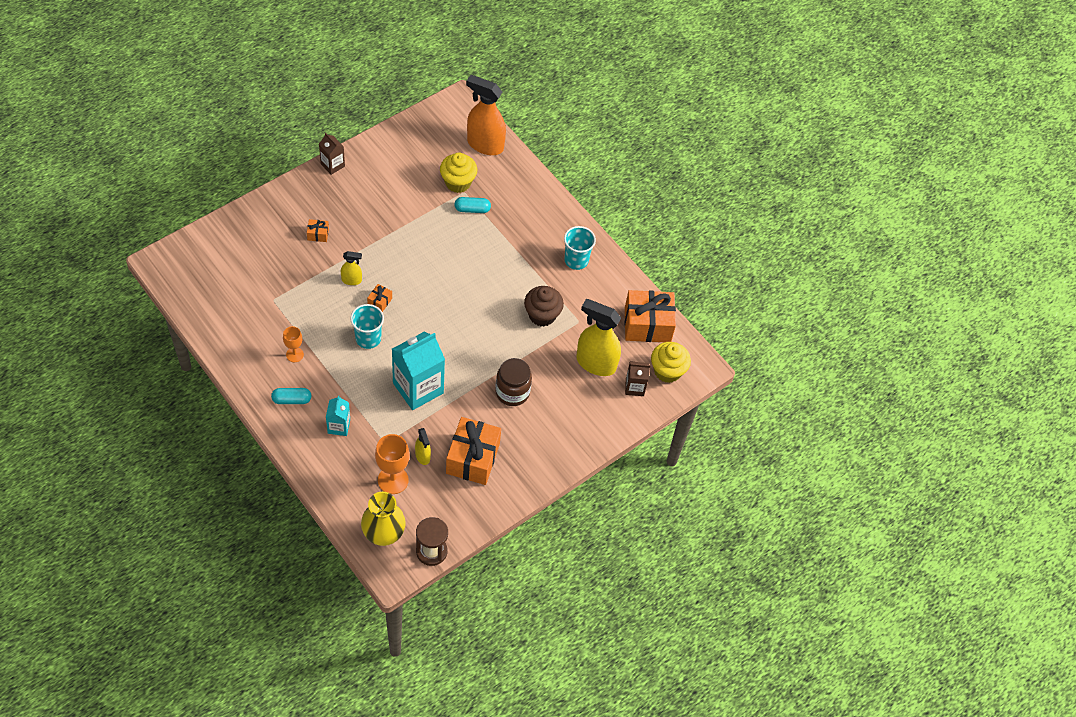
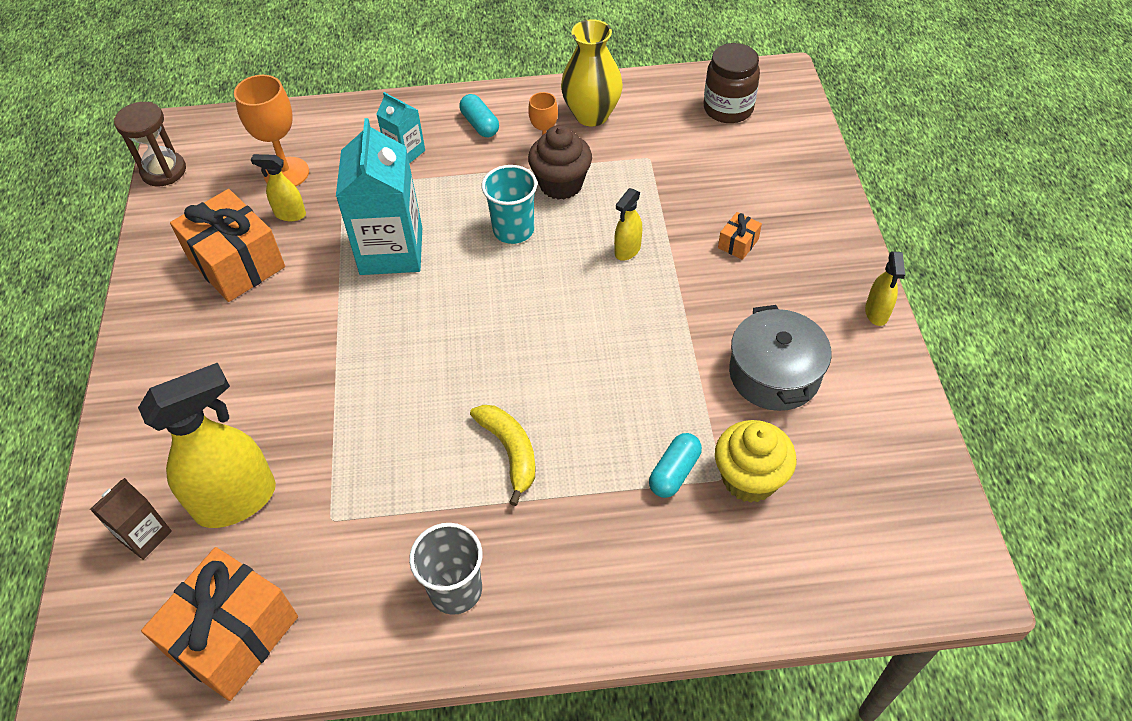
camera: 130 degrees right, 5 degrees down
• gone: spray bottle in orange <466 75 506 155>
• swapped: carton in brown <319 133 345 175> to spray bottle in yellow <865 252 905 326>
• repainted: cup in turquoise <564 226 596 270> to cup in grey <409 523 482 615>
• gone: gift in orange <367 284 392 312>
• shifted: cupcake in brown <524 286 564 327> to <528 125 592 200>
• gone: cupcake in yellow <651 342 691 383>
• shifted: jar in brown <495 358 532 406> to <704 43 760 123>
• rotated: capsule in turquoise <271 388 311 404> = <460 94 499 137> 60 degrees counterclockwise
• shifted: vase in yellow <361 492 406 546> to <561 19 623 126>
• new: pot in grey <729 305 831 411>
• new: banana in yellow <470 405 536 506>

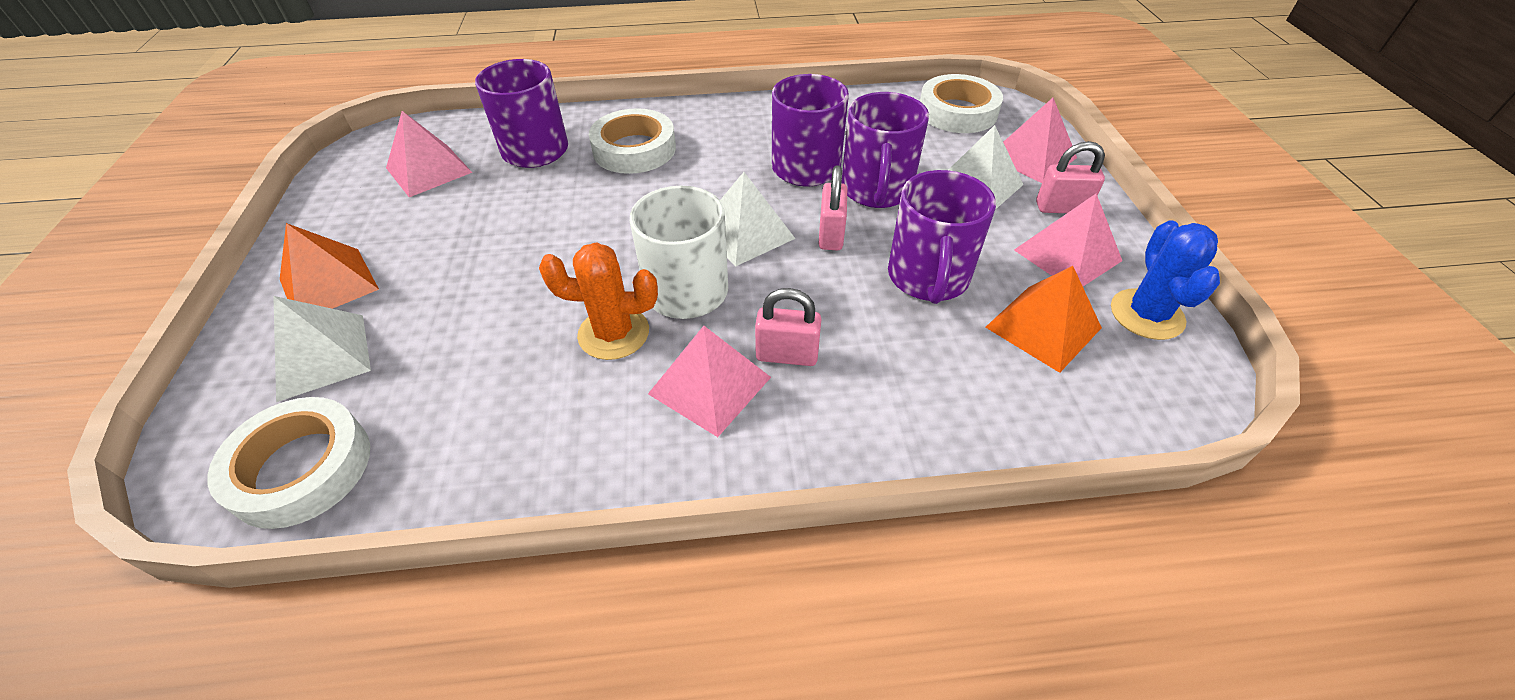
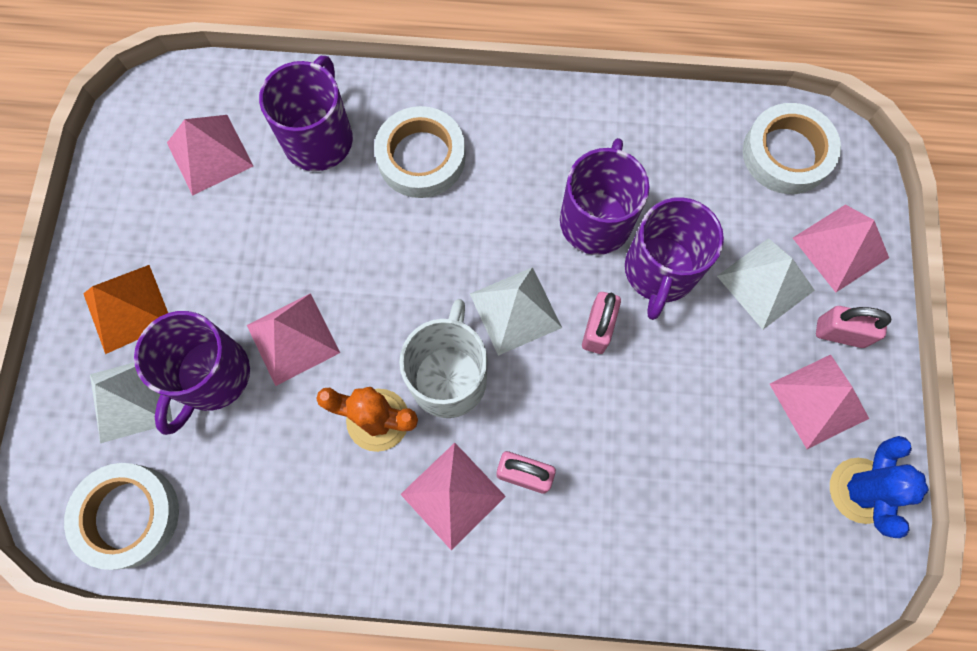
camera: 10 degrees right, 25 degrees up
• shifted: mug in purple <888 170 996 304> to <134 311 250 435>
• gone: pyramid in orange <985 266 1102 373>
• new: pyramid in pink <247 293 340 386>

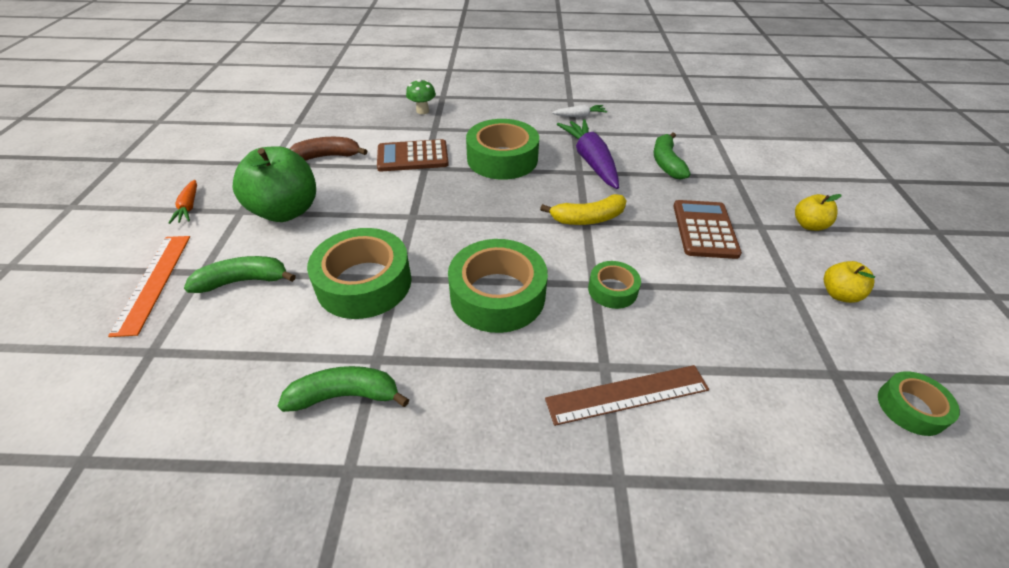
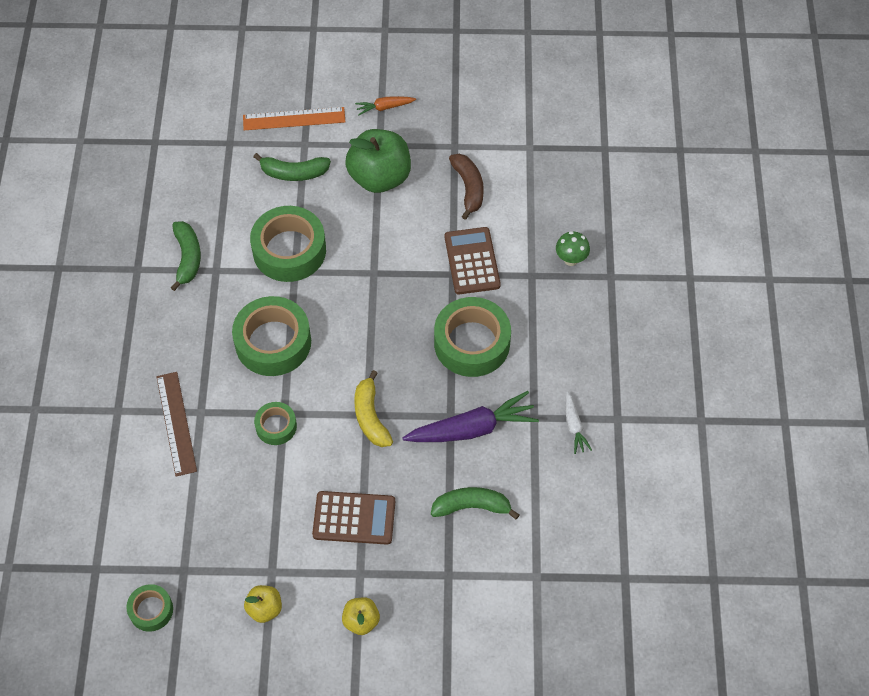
camera: 90 degrees right, 15 degrees up
• rotated: banana in green <184 256 296 293> = <253 153 331 181> 105 degrees clockwise

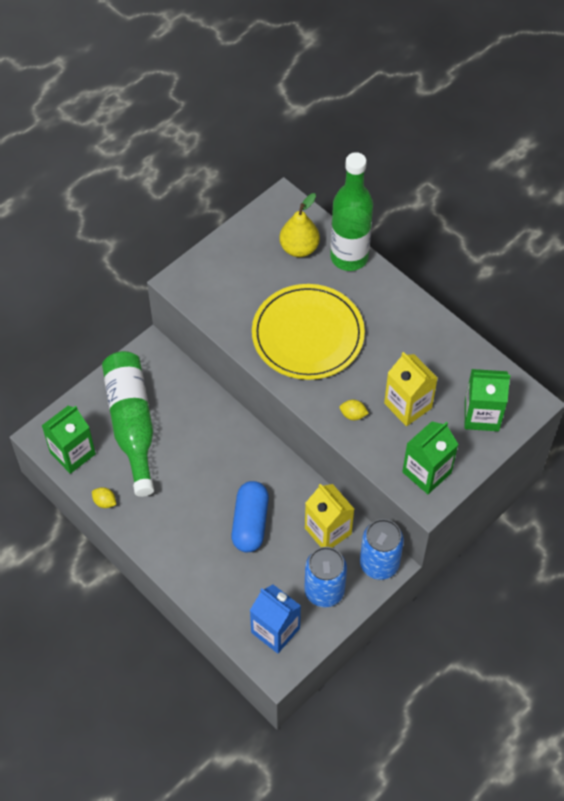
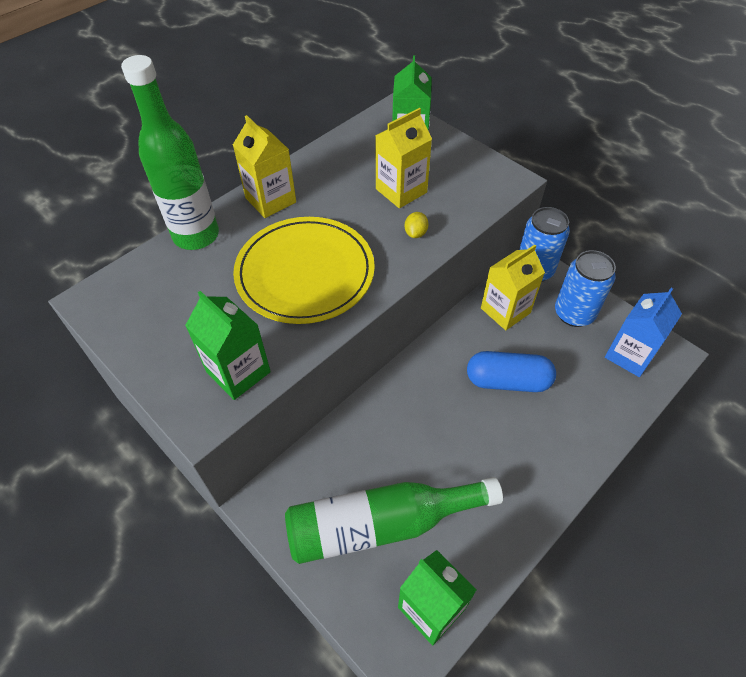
camera: 90 degrees left, 5 degrees down
• gone: pear in yellow <279 193 320 257>
• shifted: carton in green <402 421 458 494> to <185 291 271 400>
• gone: lemon in yellow <92 487 116 508>
• new: carton in yellow <233 115 296 218>

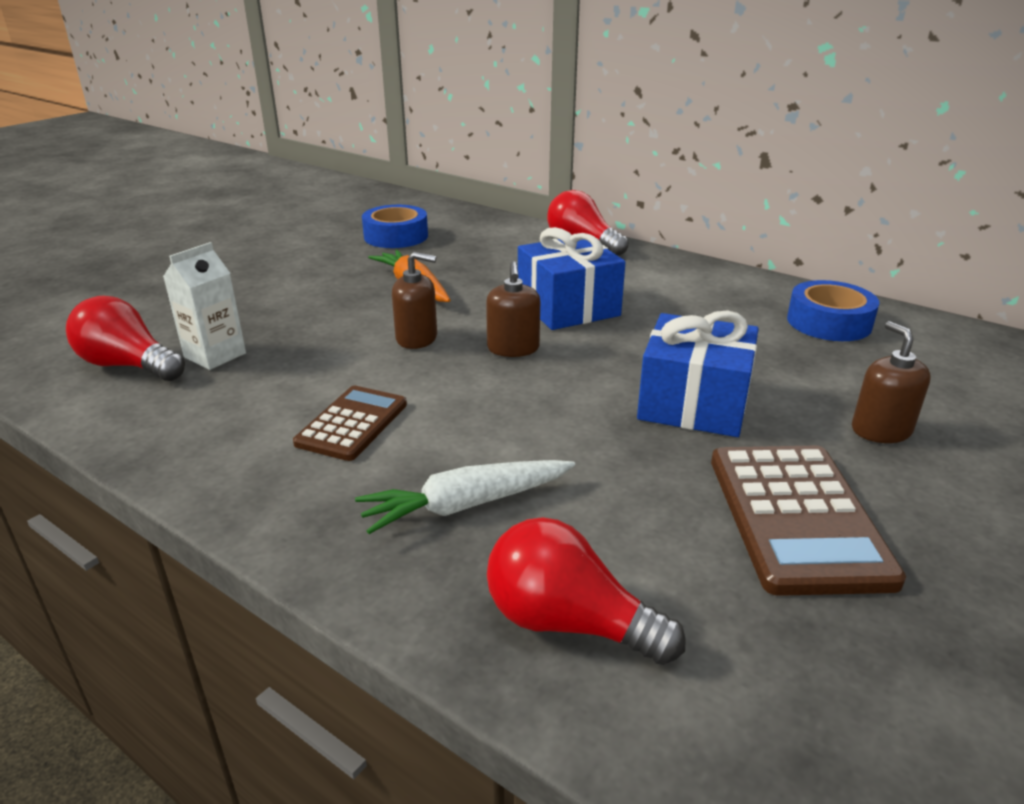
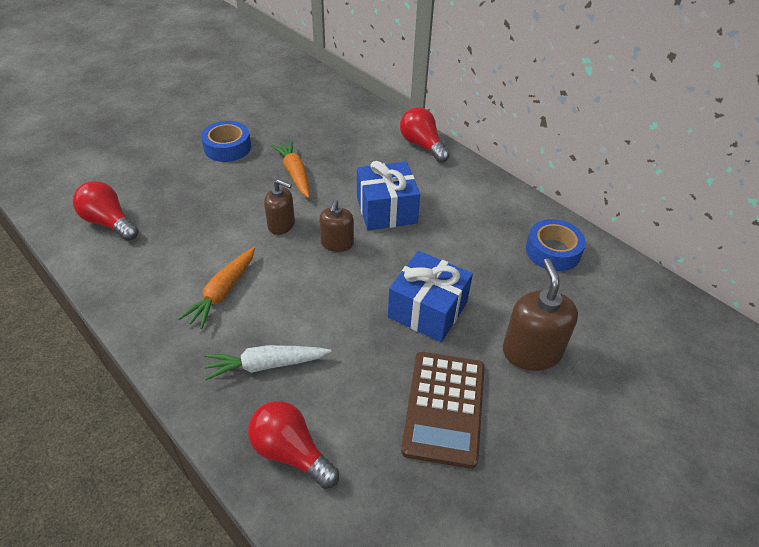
camera: 10 degrees right, 15 degrees up
• shifted: tape in blue <362 205 428 248> to <201 121 251 162>
• gone: carton in white <163 242 246 370>
• scaled: soap dispenser in brown <852 321 931 443> = <503 258 578 371> x1.58
• swapped: calculator in brown <293 386 407 461> to carrot in orange <178 247 255 329>

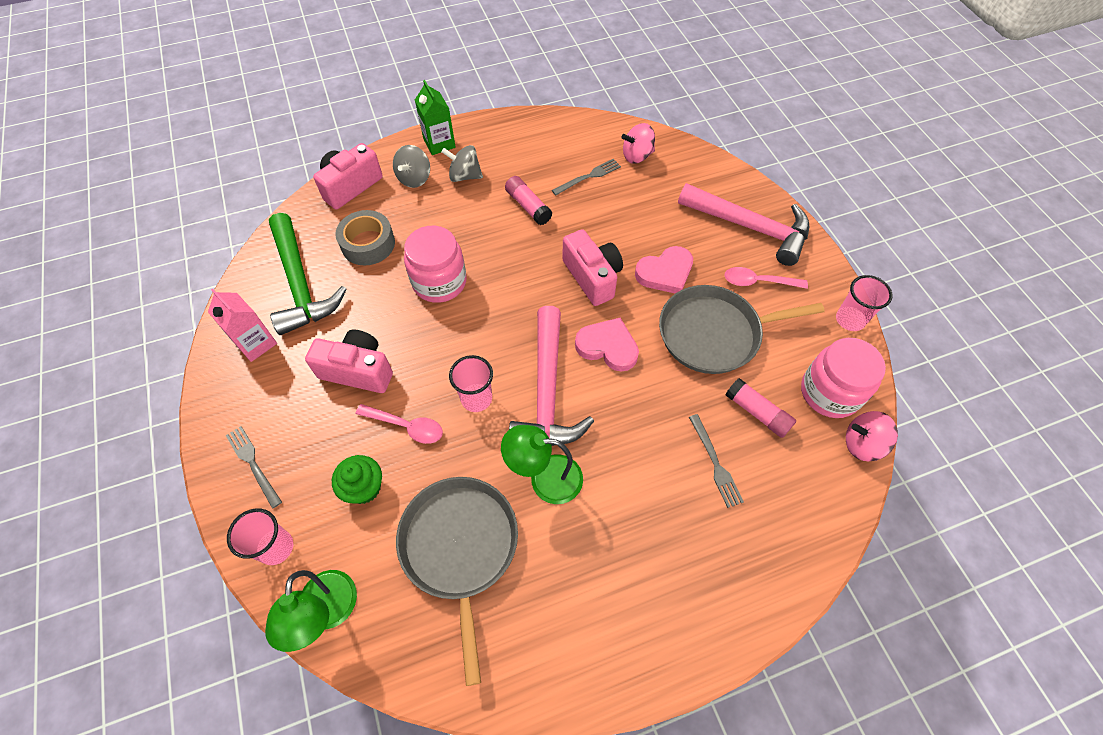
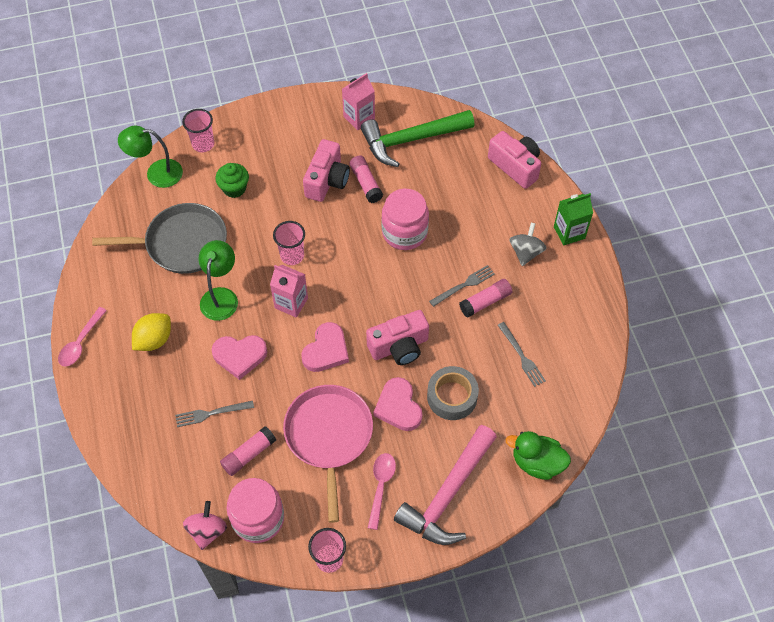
camera: 95 degrees right, 0 degrees up
• gone: spinning top in pink <621 123 655 164>
• gone: spinning top in grey <393 145 430 188>
• shifted: tape in grey <335 210 395 265> to <427 366 479 420>
• repainted: pan in grey <659 285 825 374> to pan in pink <283 385 373 523>
• swapped: hammer in pink <509 306 594 446> to carton in pink <270 265 308 318>
• shifted: spoon in pink <356 404 443 444> to <58 307 107 367>
• shifted: fork in grey <226 426 282 509> to <429 265 495 307>
• new: glue stick in pink <349 155 383 203>
• new: lemon in yellow <132 313 171 351>
• new: heart in pink <212 335 267 380>
• new: duck in green <506 431 571 480>

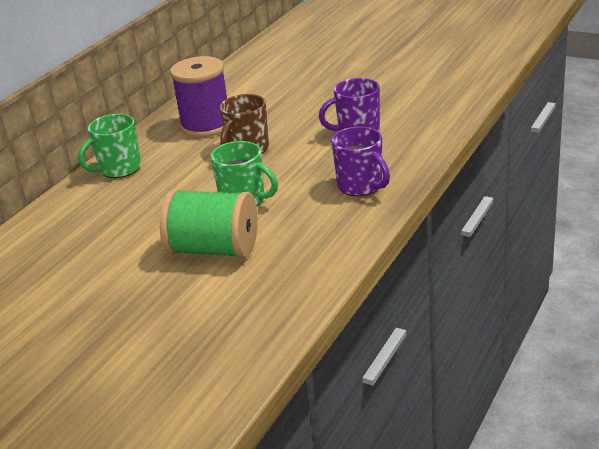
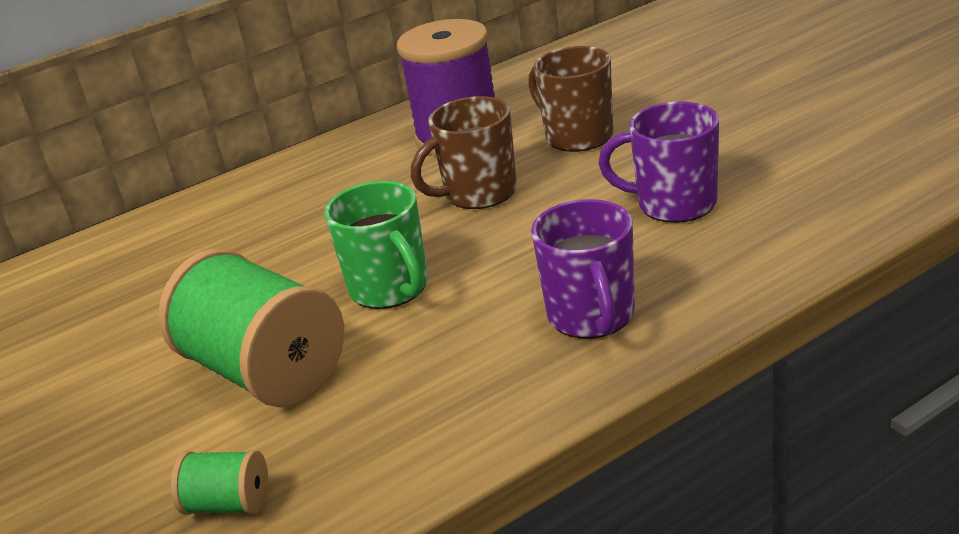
camera: 30 degrees right, 0 degrees up
• gone: mug in green <78 114 141 178>
• new: mug in brown <528 46 613 152>
• new: spool in green <171 450 268 515>

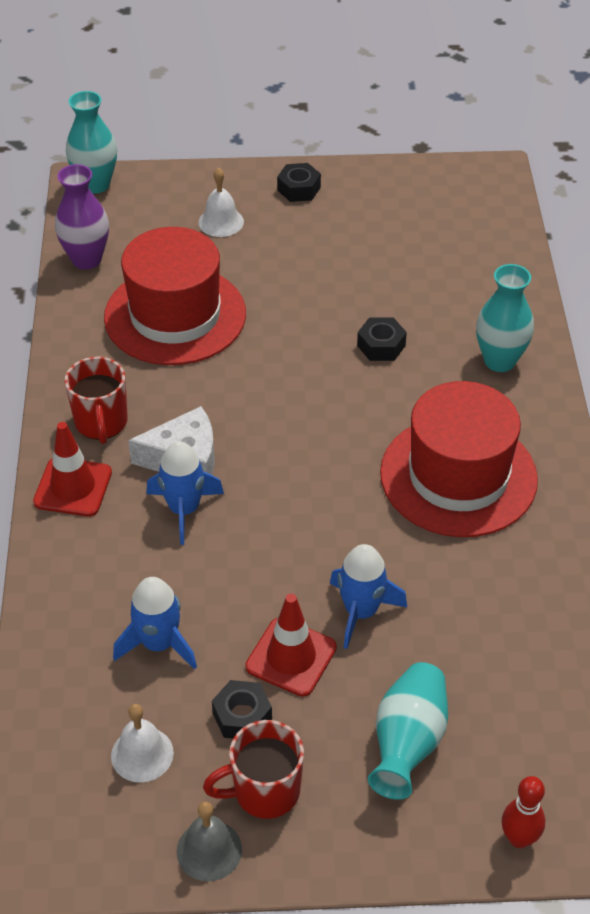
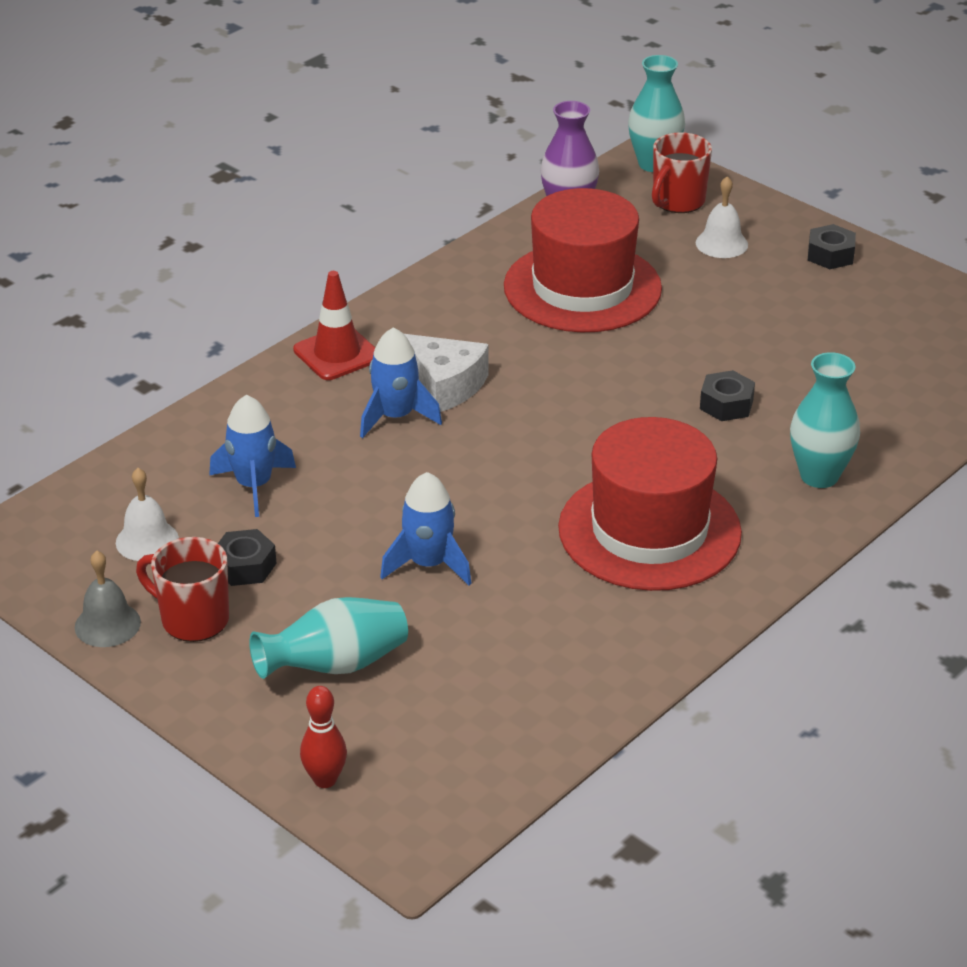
camera: 45 degrees right, 10 degrees down
• shifted: mug in red <65 357 128 444> to <652 132 712 213>
• gone: traffic cone in red <246 594 337 697>

